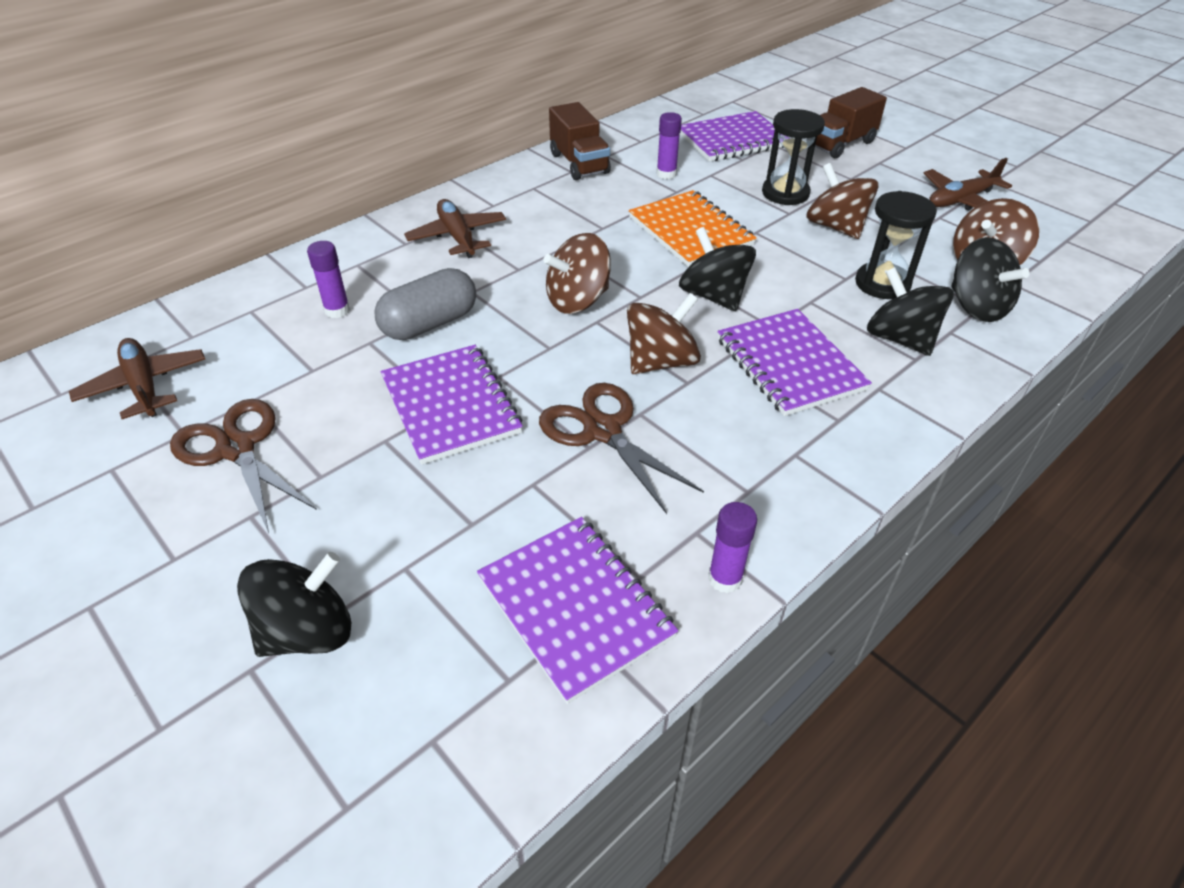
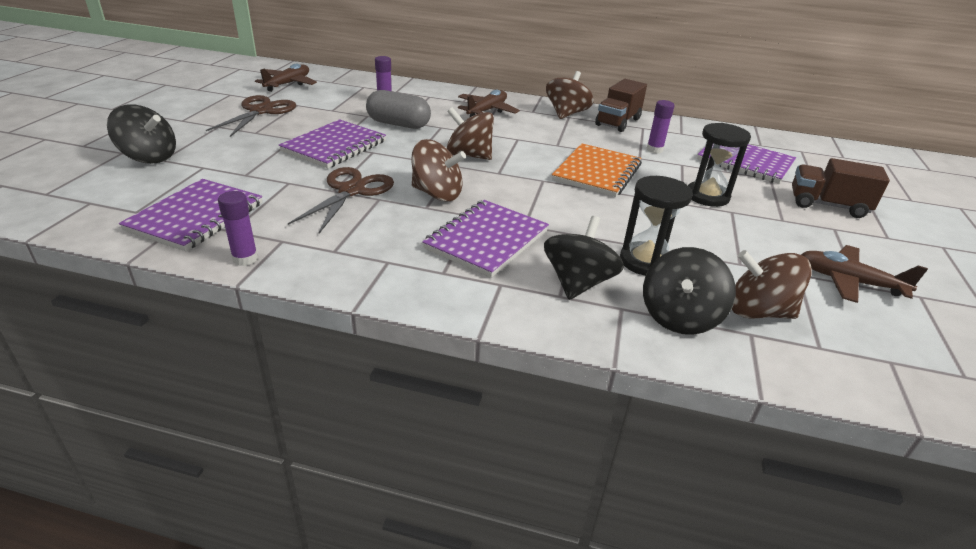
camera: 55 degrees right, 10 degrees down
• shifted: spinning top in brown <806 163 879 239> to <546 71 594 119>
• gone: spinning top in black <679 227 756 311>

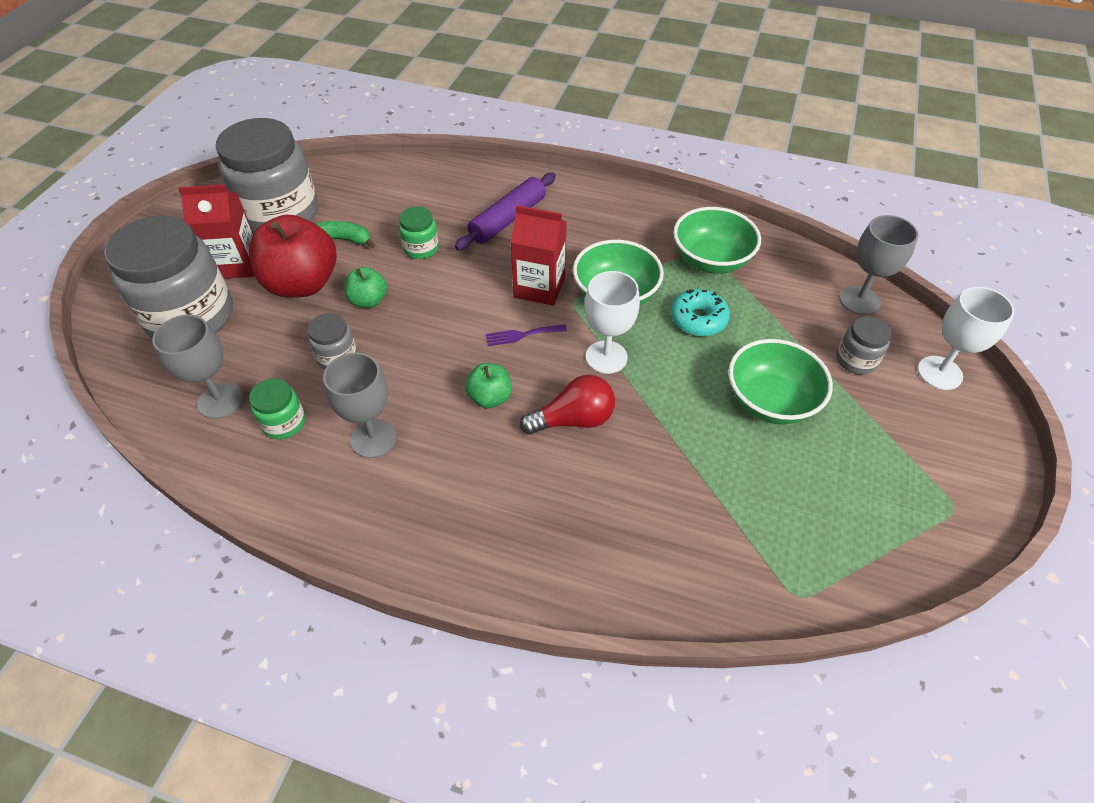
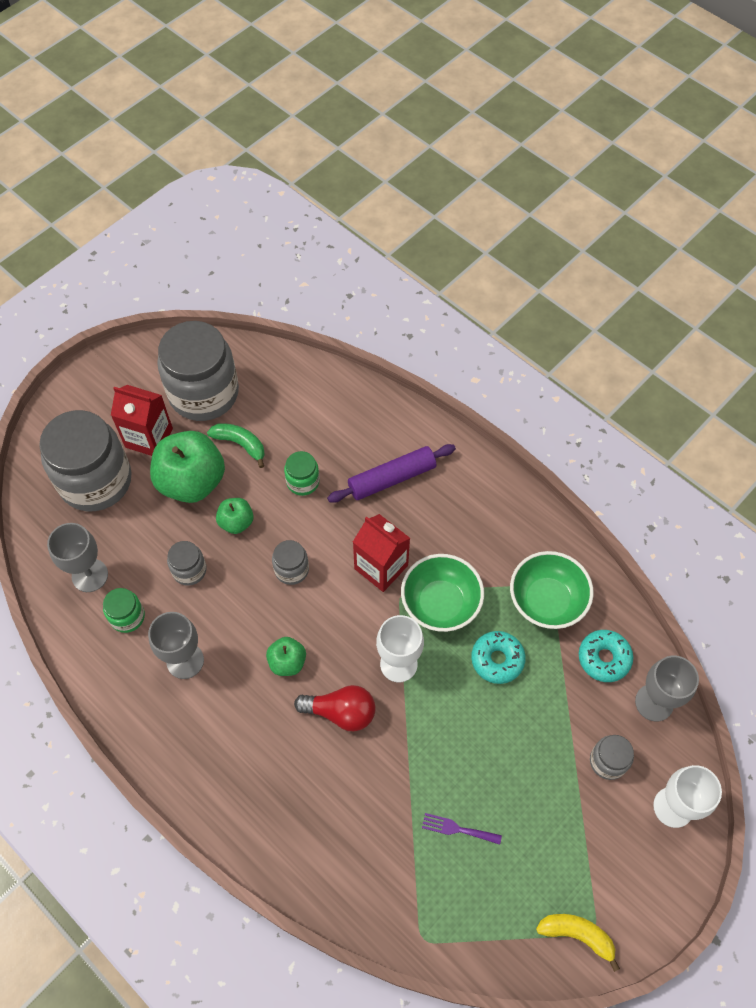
camera: 25 degrees right, 10 degrees up
• repainted: apple in red <249 215 336 298> to apple in green <150 431 225 503>
• shifted: fork in purple <486 325 567 346> to <422 813 502 845>
• gone: bowl in green <728 339 833 424>
• new: jar in grey <272 540 309 585>
• new: donut in turquoise <579 630 633 682>
• new: banana in yellow <536 914 620 972>

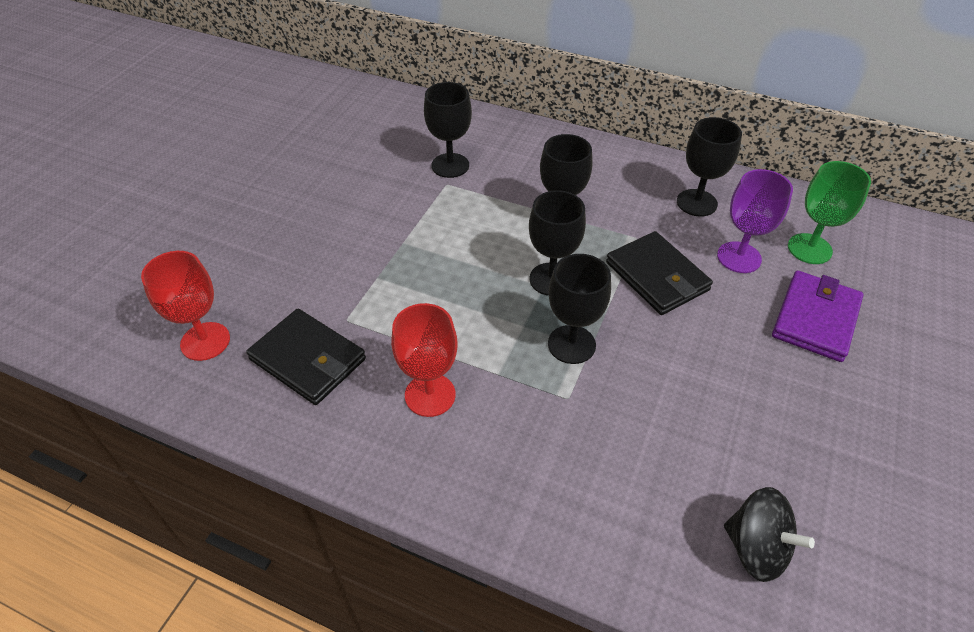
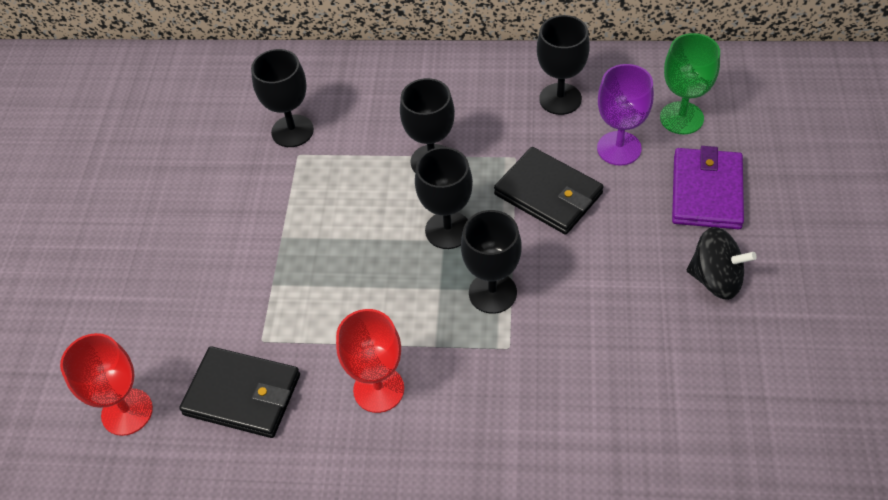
camera: 15 degrees left, 5 degrees up
• shifted: spinning top in black <724 487 815 582> to <687 227 757 300>

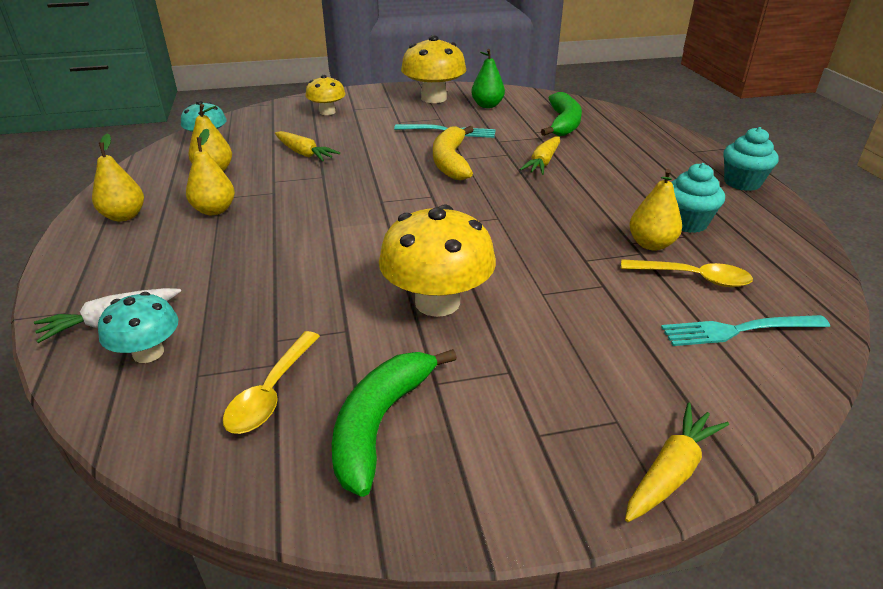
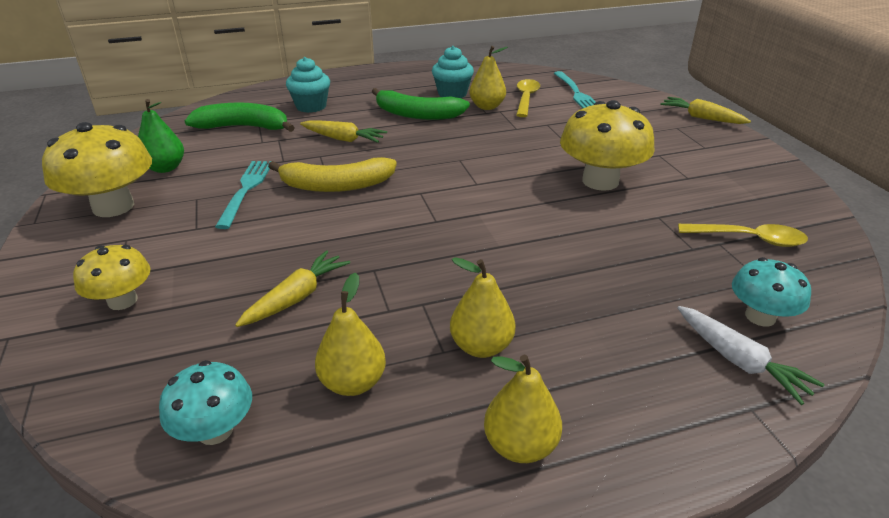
camera: 95 degrees left, 0 degrees up
• shifted: cupcake in turquoise <723 127 779 191> to <286 57 330 113>
• shifted: banana in green <332 349 457 497> to <372 88 470 120>

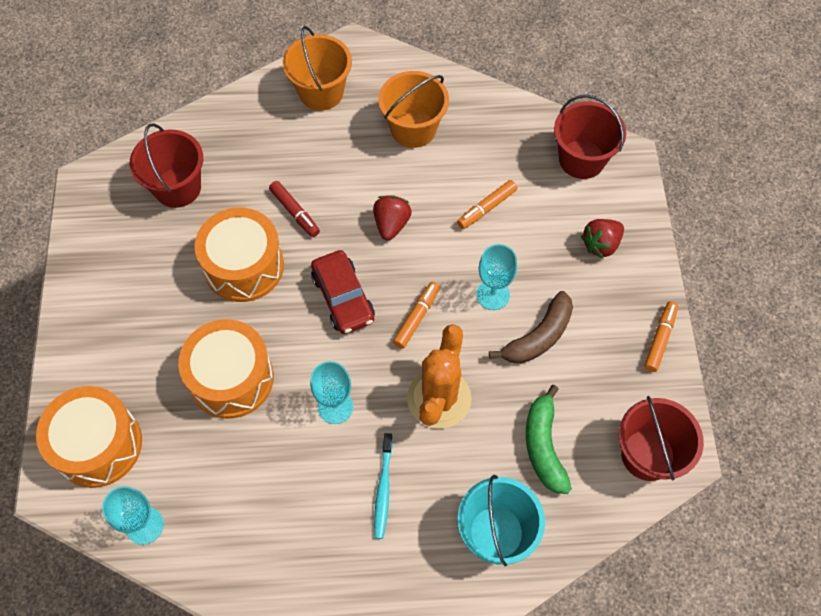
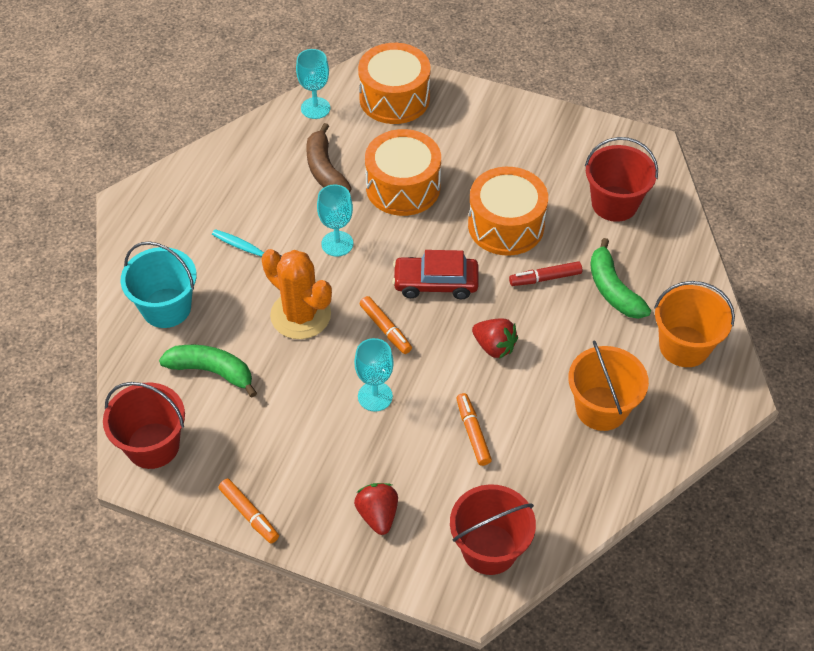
camera: 115 degrees right, 10 degrees down
• shifted: banana in brown <489 291 573 364> to <307 123 352 192>
• new: banana in green <590 238 651 319>

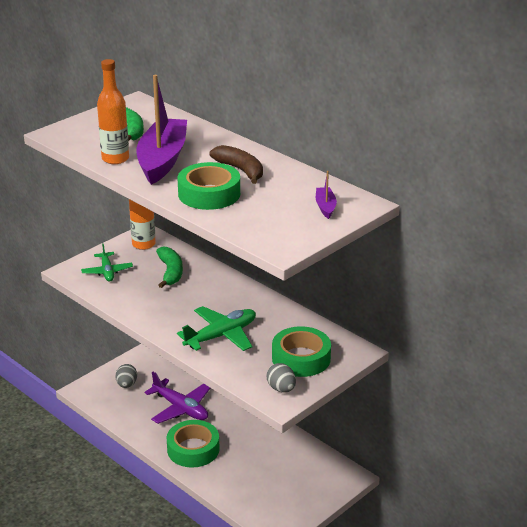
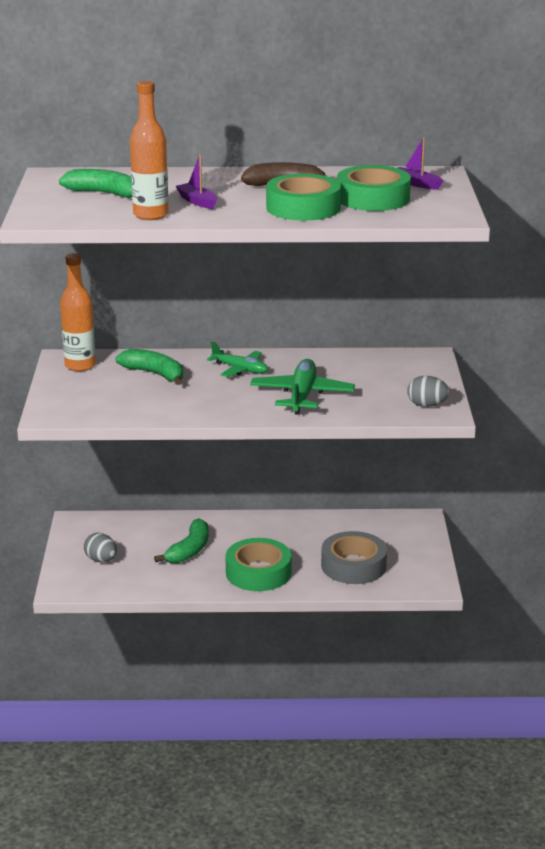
camera: 45 degrees left, 5 degrees down
• scaled: boat in purple <137 75 187 185> = <176 154 217 209> x0.42
• shifted: plane in green <81 243 133 282> to <207 342 268 377>
• shifted: tape in green <272 326 331 377> to <337 165 411 211>
• swapped: plane in purple <144 372 210 424> to banana in green <154 518 209 563>
• new: tape in grey <321 531 387 584>

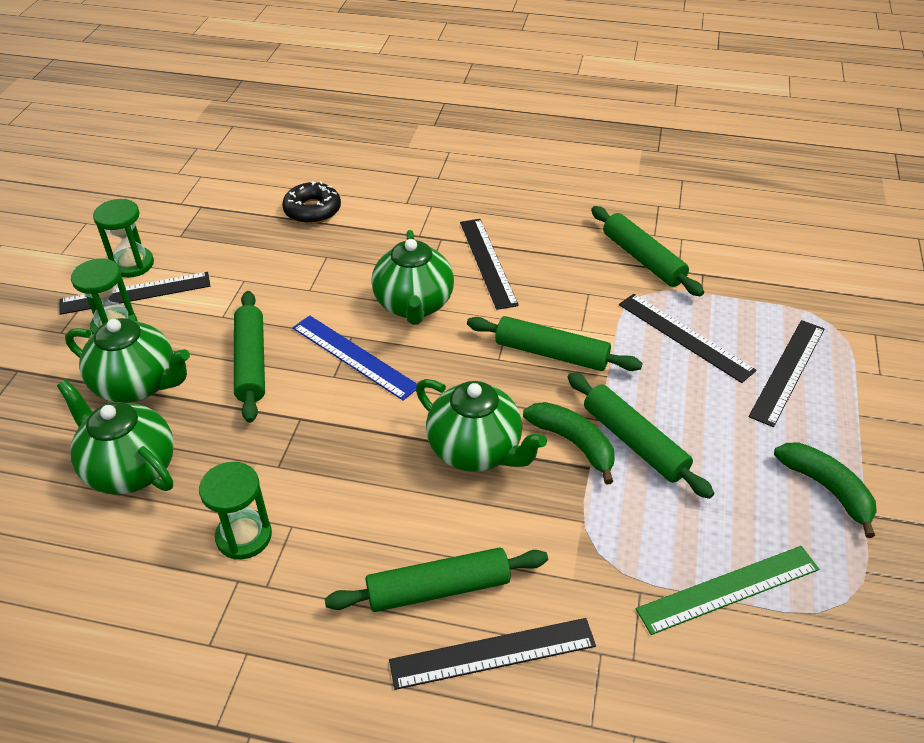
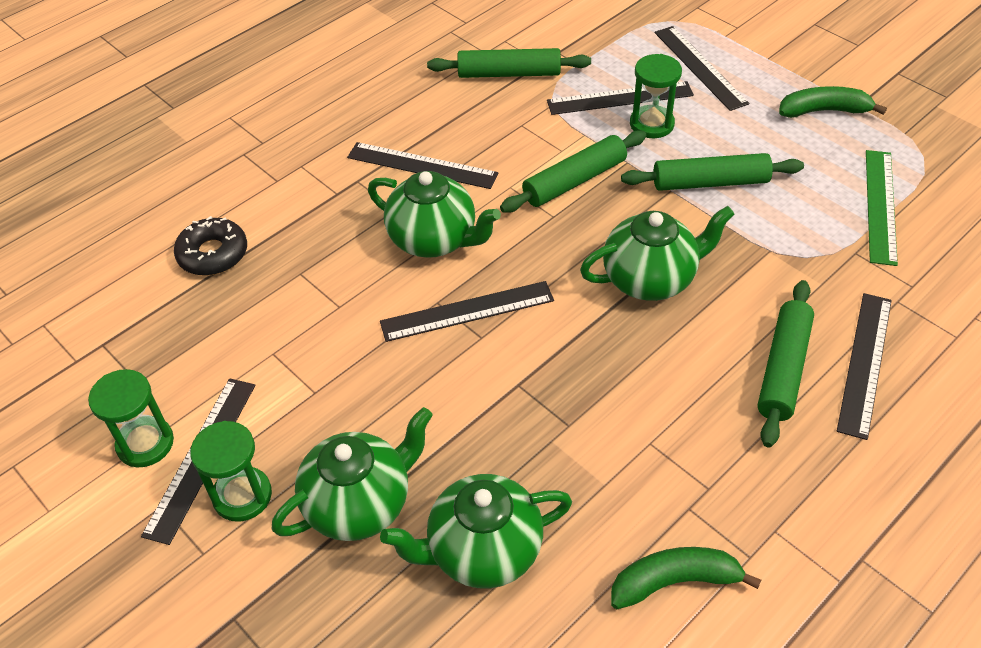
camera: 55 degrees left, 5 degrees up
• gone: rolling pin in green <234 291 265 423>
• repainted: ruler in blue <292 315 417 401> to ruler in black <380 281 554 342>
• shifted: banana in green <523 402 615 484> to <611 547 761 609>
• shifted: hourglass in green <199 462 272 560> to <630 54 682 138>

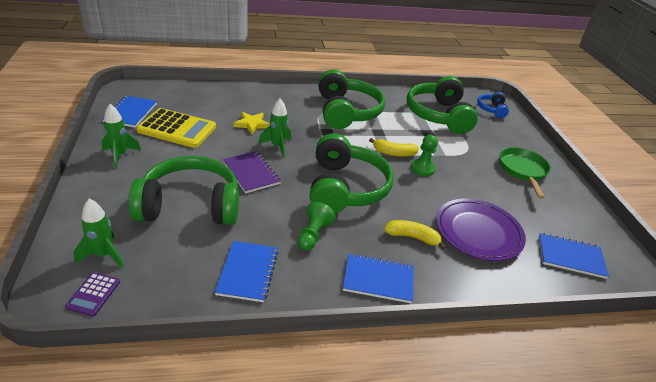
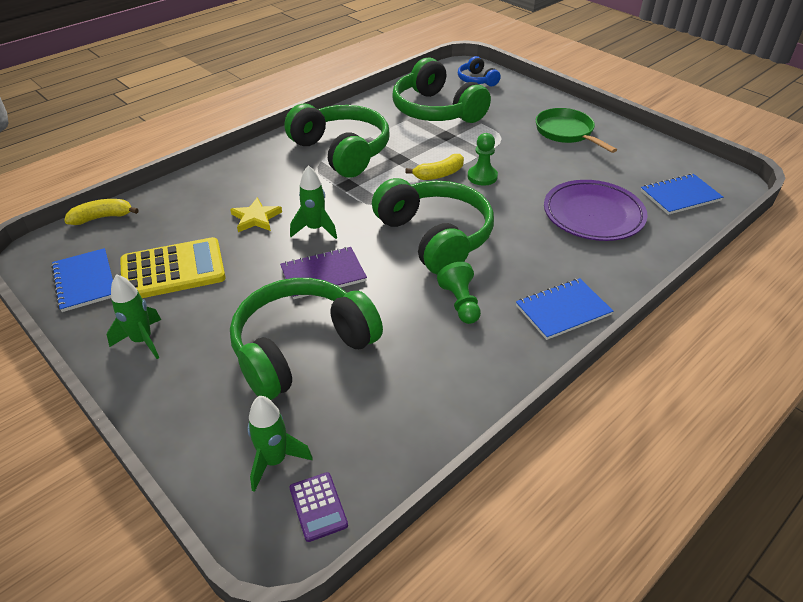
camera: 30 degrees left, 5 degrees up
• rotated: notebook in purple <223 151 281 193> = <280 247 367 299> 45 degrees counterclockwise
• shifted: banana in yellow <384 220 446 250> to <64 199 139 225>
• gone: notebook in blue <215 241 278 302>

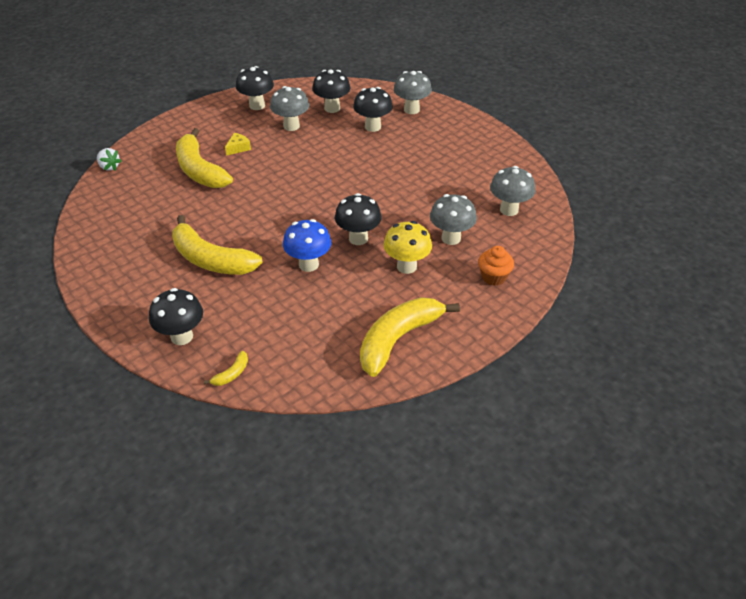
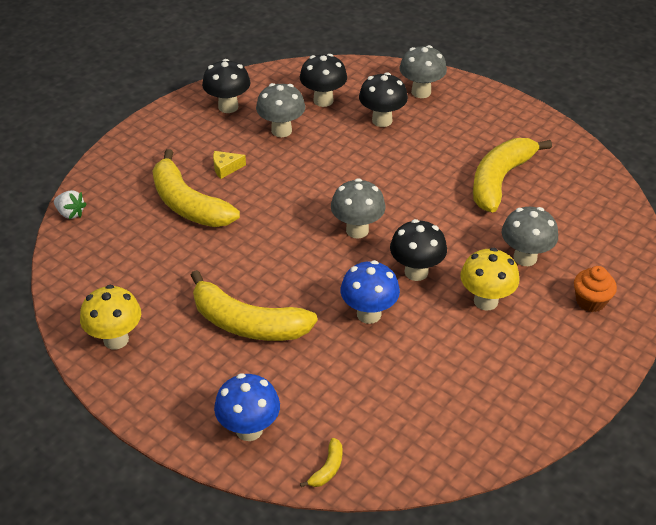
camera: 10 degrees left, 0 degrees up
• rotated: cheese in yellow <225 133 251 156> = <213 151 246 179> 135 degrees counterclockwise
• shifted: mushroom in grey <490 166 535 216> to <331 178 385 238>
• repainted: mushroom in black <149 288 203 345> to mushroom in blue <214 373 280 441>
• shifted: banana in yellow <360 297 460 377> to <473 138 552 213>
• new: mushroom in yellow <80 285 141 349>

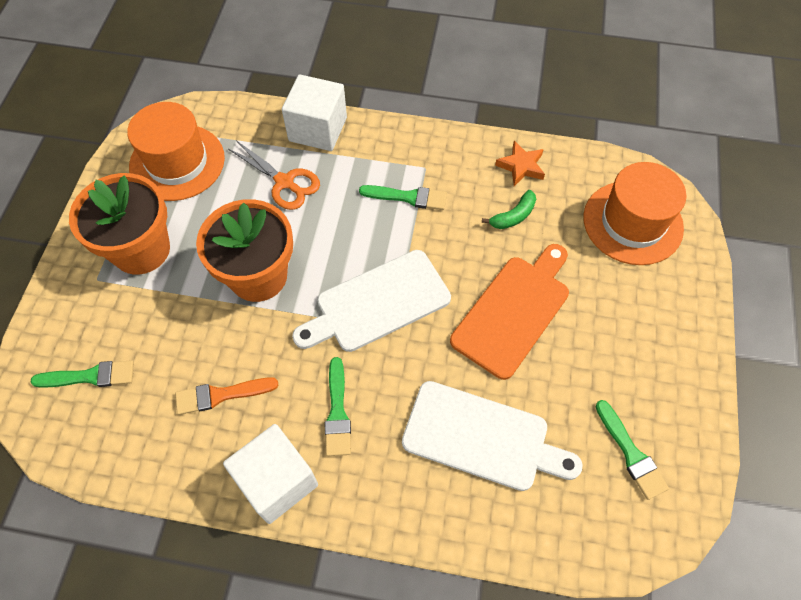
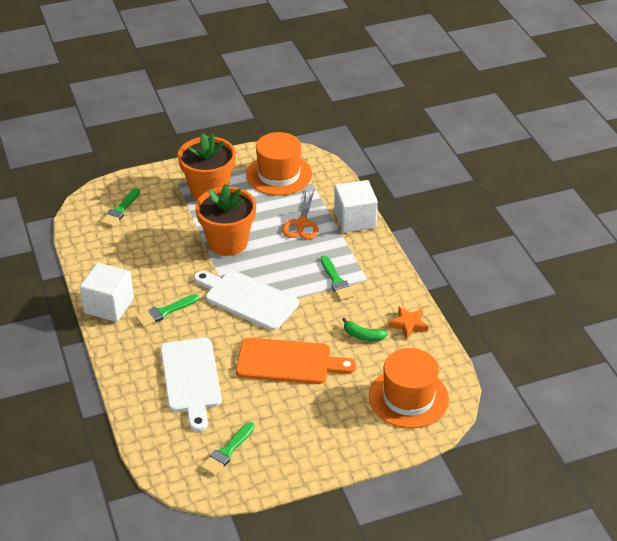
camera: 60 degrees right, 20 degrees down
• rotated: brush in green <30 360 134 388> = <100 188 140 227> 60 degrees clockwise
• gone: brush in orange <175 377 278 415>

